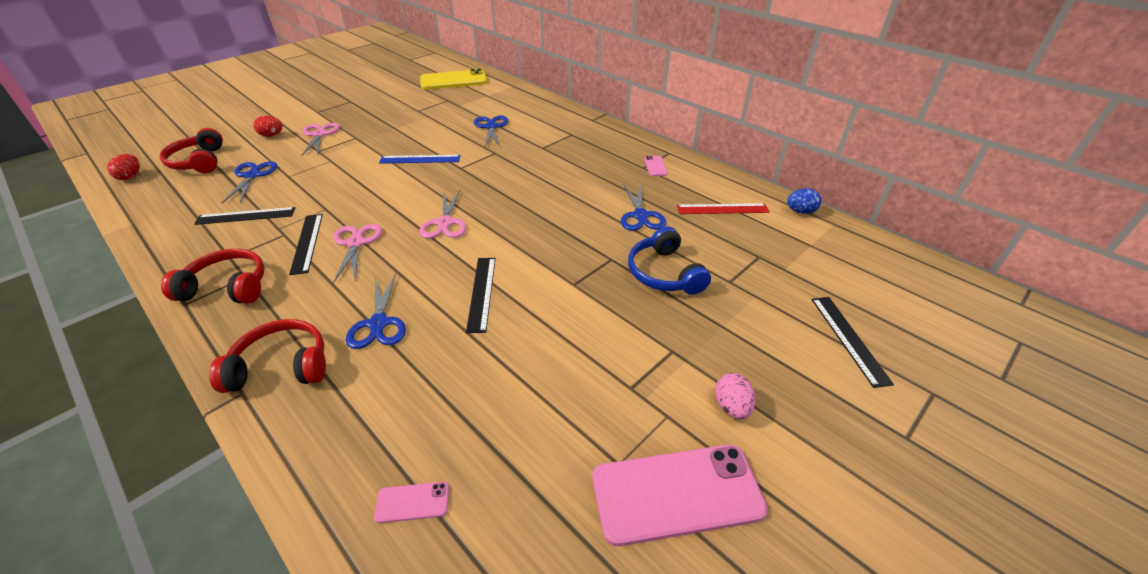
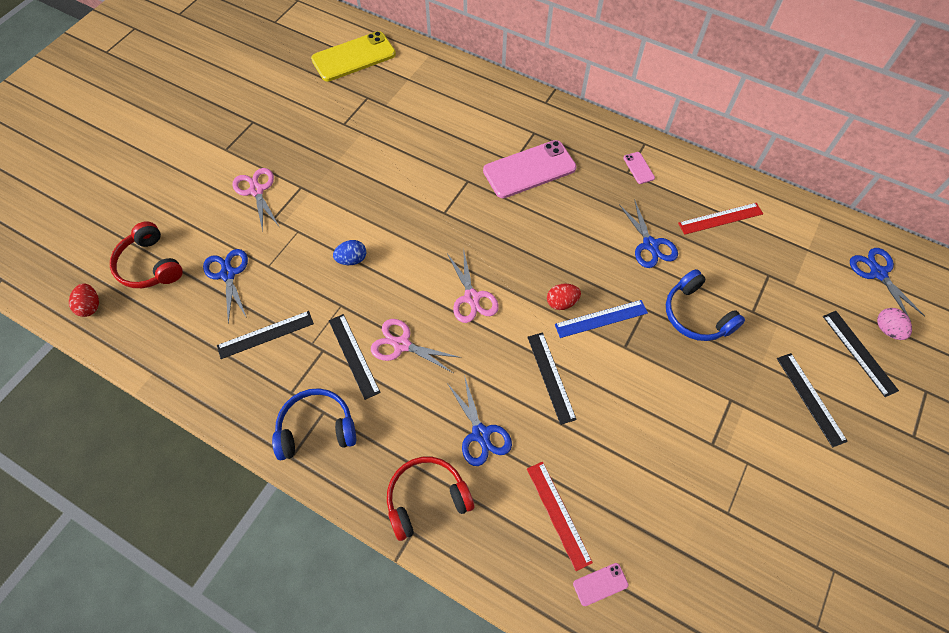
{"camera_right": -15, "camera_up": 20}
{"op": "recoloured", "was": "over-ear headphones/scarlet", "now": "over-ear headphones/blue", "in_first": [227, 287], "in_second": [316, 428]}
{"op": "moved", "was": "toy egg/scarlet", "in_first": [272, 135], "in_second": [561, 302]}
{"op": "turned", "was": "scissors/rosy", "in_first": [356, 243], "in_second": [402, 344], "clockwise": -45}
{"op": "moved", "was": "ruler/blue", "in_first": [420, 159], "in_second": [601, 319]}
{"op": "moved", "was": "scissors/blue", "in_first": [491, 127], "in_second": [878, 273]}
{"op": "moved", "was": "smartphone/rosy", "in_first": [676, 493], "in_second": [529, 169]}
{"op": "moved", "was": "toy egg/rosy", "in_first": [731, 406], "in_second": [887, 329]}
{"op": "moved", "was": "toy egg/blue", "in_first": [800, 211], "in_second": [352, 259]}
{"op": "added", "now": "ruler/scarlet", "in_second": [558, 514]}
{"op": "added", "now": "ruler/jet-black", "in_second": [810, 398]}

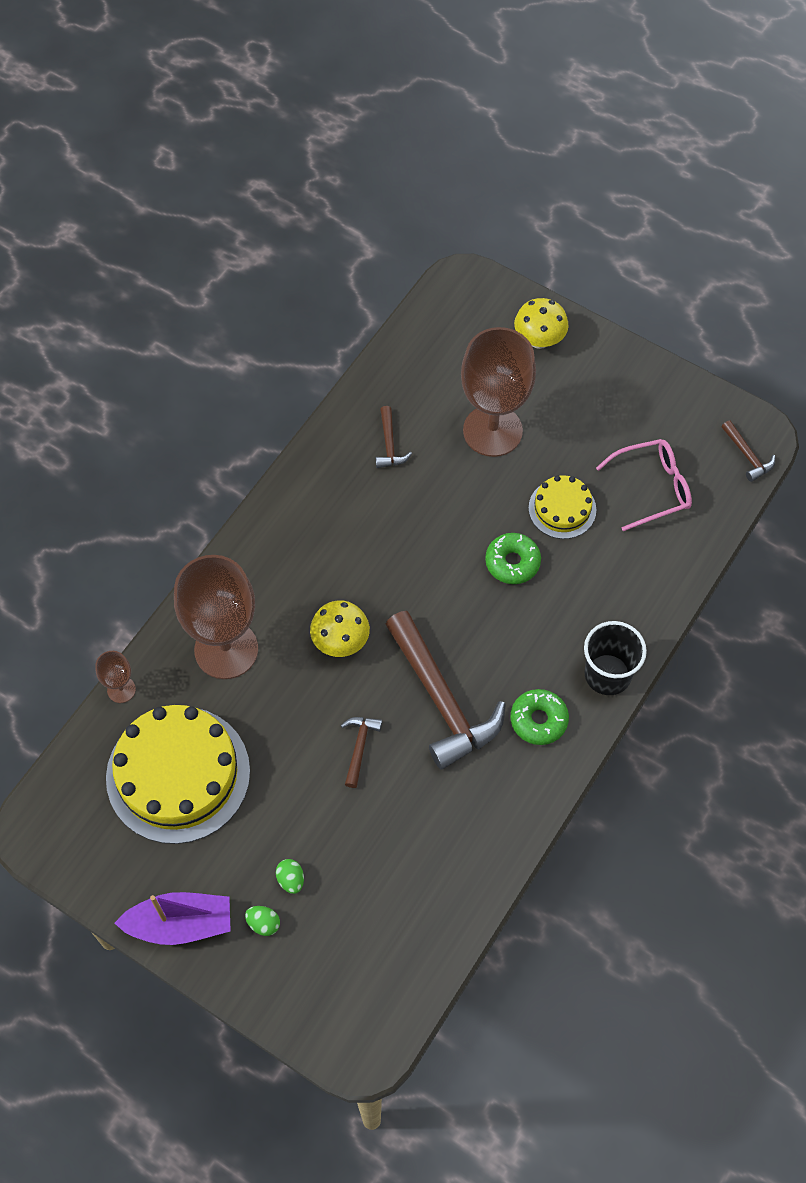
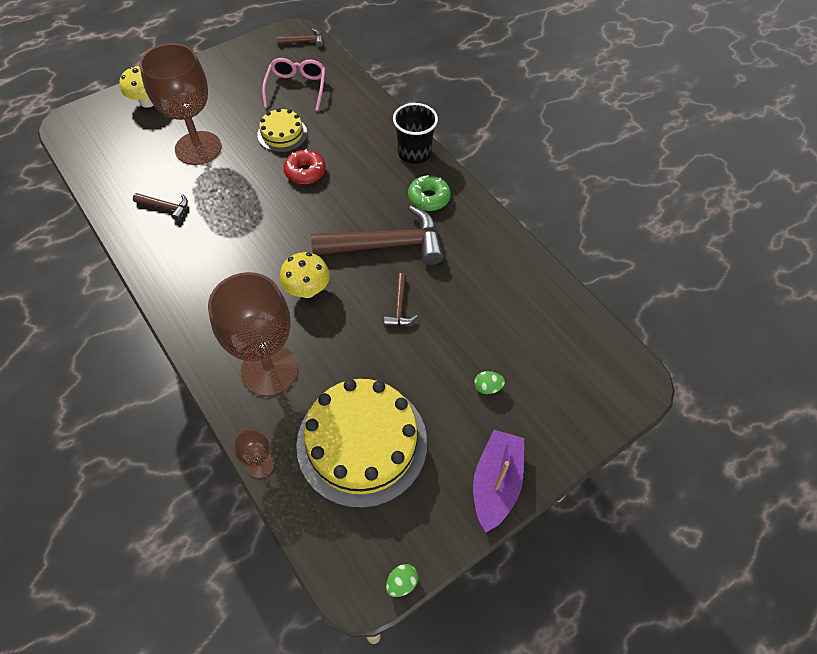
{"camera_right": -70, "camera_up": -5}
{"op": "moved", "was": "toy egg/emerald", "in_first": [263, 923], "in_second": [401, 583]}
{"op": "turned", "was": "carpenter's hammer/dark brown", "in_first": [359, 747], "in_second": [399, 306], "clockwise": -120}
{"op": "recoloured", "was": "donut/emerald", "now": "donut/scarlet", "in_first": [512, 562], "in_second": [305, 172]}

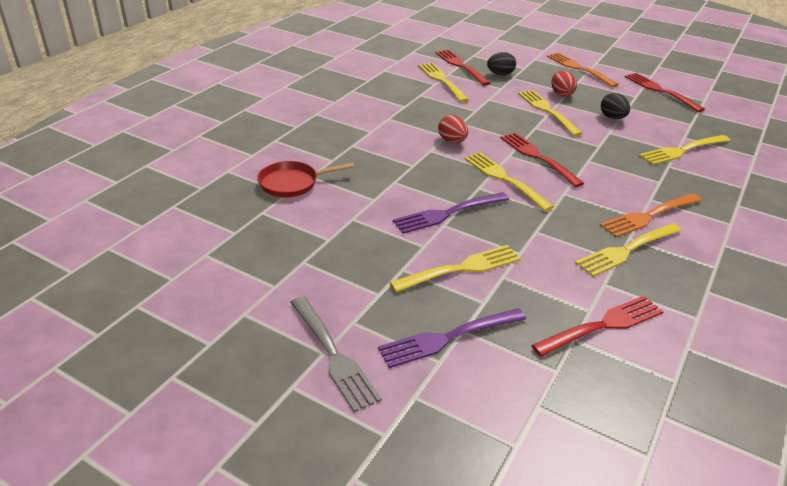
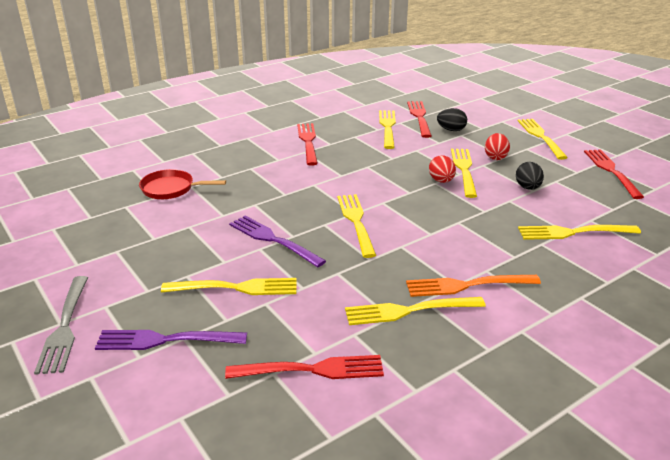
{"camera_right": 25, "camera_up": -5}
{"op": "turned", "was": "table fork/royal purple", "in_first": [448, 213], "in_second": [273, 240], "clockwise": 45}
{"op": "moved", "was": "toy egg/scarlet", "in_first": [452, 141], "in_second": [441, 181]}
{"op": "moved", "was": "table fork/scarlet", "in_first": [538, 157], "in_second": [308, 142]}
{"op": "recoloured", "was": "table fork/orange-coloured", "now": "table fork/yellow", "in_first": [579, 69], "in_second": [540, 137]}

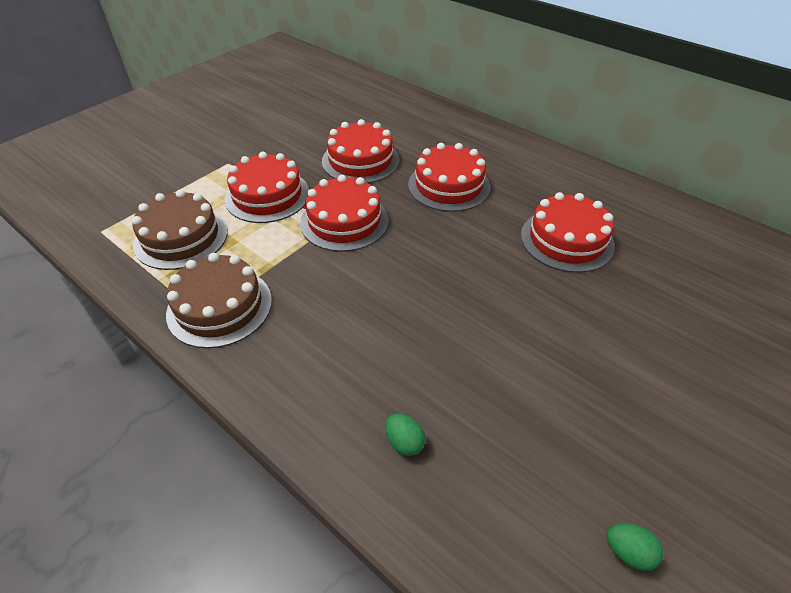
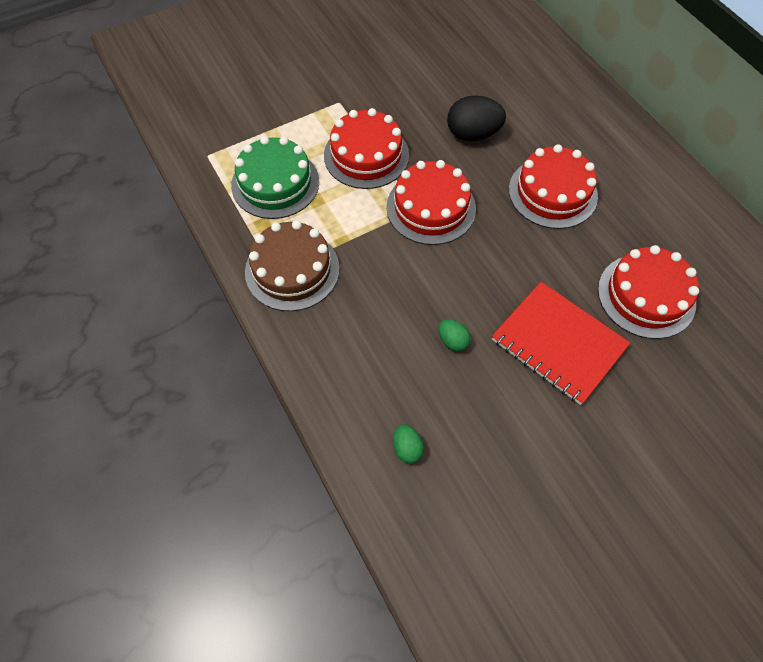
{"camera_right": 20, "camera_up": 15}
{"op": "recoloured", "was": "layer cake/dark brown", "now": "layer cake/emerald", "in_first": [181, 237], "in_second": [275, 183]}
{"op": "replaced", "was": "layer cake/scarlet", "now": "toy egg/jet-black", "in_first": [360, 160], "in_second": [472, 134]}
{"op": "moved", "was": "toy egg/emerald", "in_first": [628, 552], "in_second": [452, 341]}
{"op": "added", "now": "exercise book/scarlet", "in_second": [558, 343]}

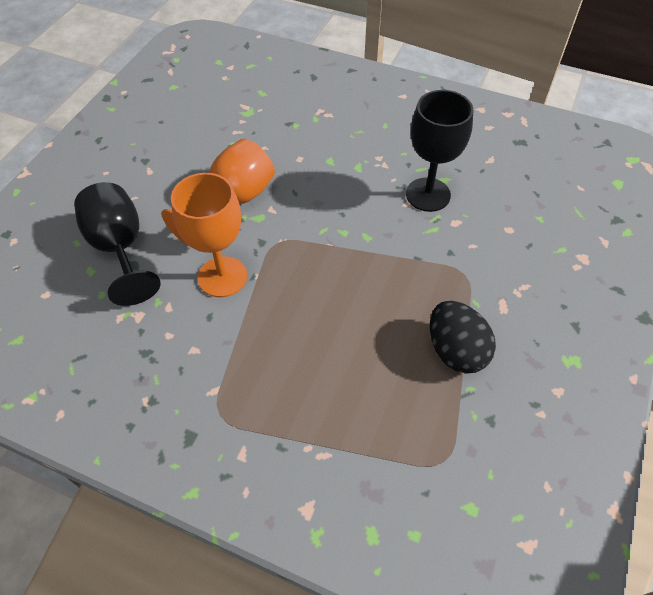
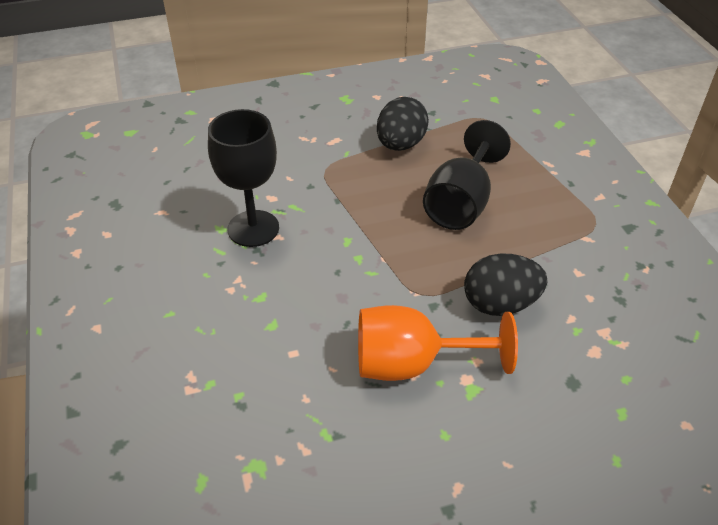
{"camera_right": -130, "camera_up": -10}
{"op": "moved", "was": "goblet/jet-black", "in_first": [120, 249], "in_second": [461, 203]}
{"op": "replaced", "was": "goblet/orange-coloured", "now": "toy egg/jet-black", "in_first": [222, 277], "in_second": [500, 304]}

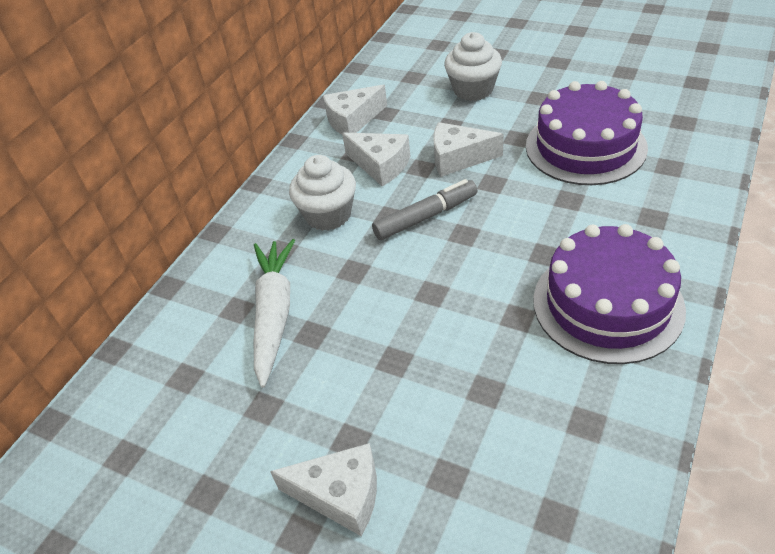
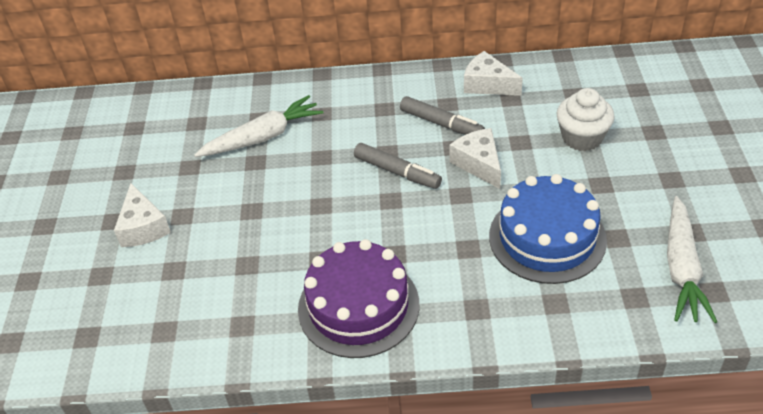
{"camera_right": 60, "camera_up": 0}
{"op": "removed", "was": "fairy cake/snow-white", "in_first": [328, 215]}
{"op": "replaced", "was": "cheese wedge/snow-white", "now": "marker/gray", "in_first": [381, 165], "in_second": [441, 124]}
{"op": "recoloured", "was": "layer cake/royal purple", "now": "layer cake/blue", "in_first": [585, 147], "in_second": [547, 238]}
{"op": "added", "now": "toy carrot/snow-white", "in_second": [682, 268]}

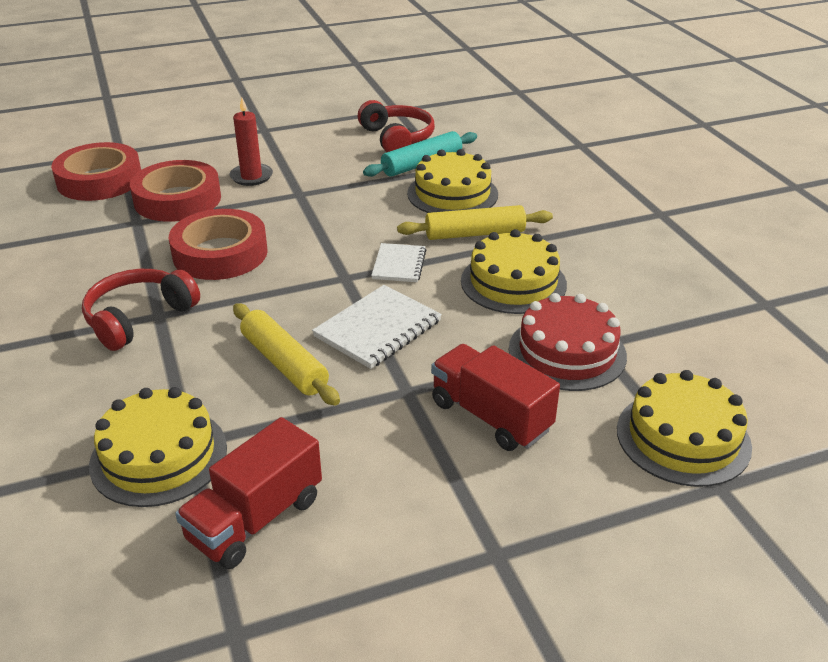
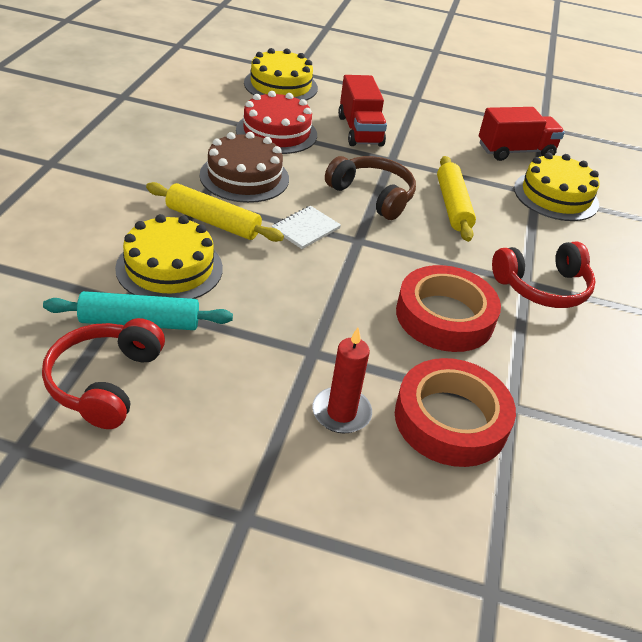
{"camera_right": -150, "camera_up": 5}
{"op": "removed", "was": "tape/scarlet", "in_first": [99, 180]}
{"op": "replaced", "was": "exercise book/snow-white", "now": "over-ear headphones/dark brown", "in_first": [378, 329], "in_second": [373, 195]}
{"op": "recoloured", "was": "layer cake/yellow", "now": "layer cake/dark brown", "in_first": [513, 282], "in_second": [244, 177]}

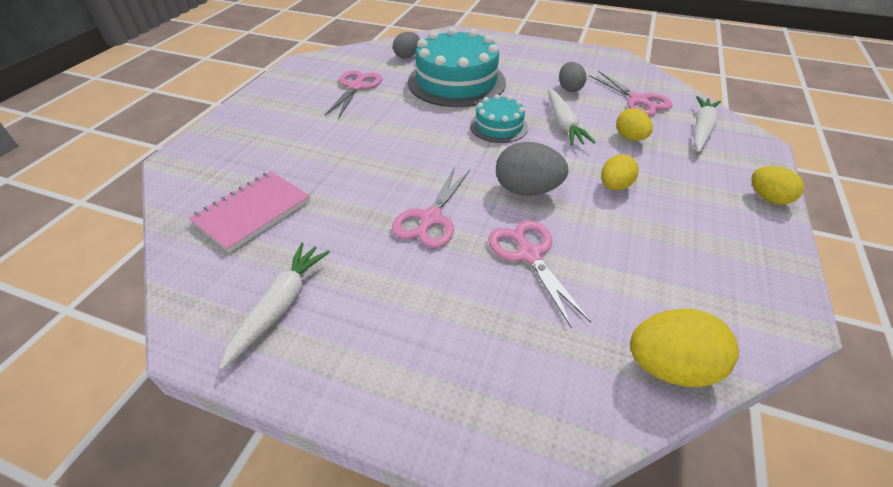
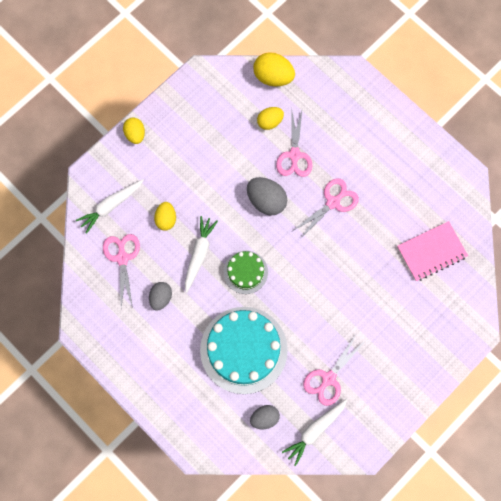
{"camera_right": -155, "camera_up": 30}
{"op": "moved", "was": "toy carrot/snow-white", "in_first": [280, 306], "in_second": [315, 430]}
{"op": "recoloured", "was": "layer cake/aqua", "now": "layer cake/emerald", "in_first": [499, 126], "in_second": [245, 272]}
{"op": "moved", "was": "toy egg/yellow", "in_first": [614, 186], "in_second": [270, 122]}

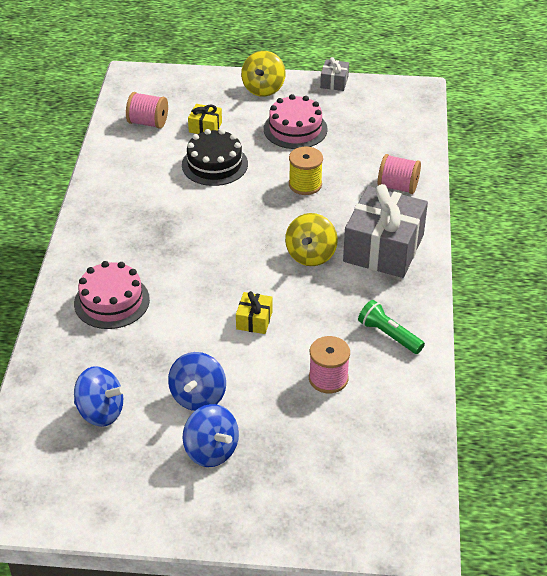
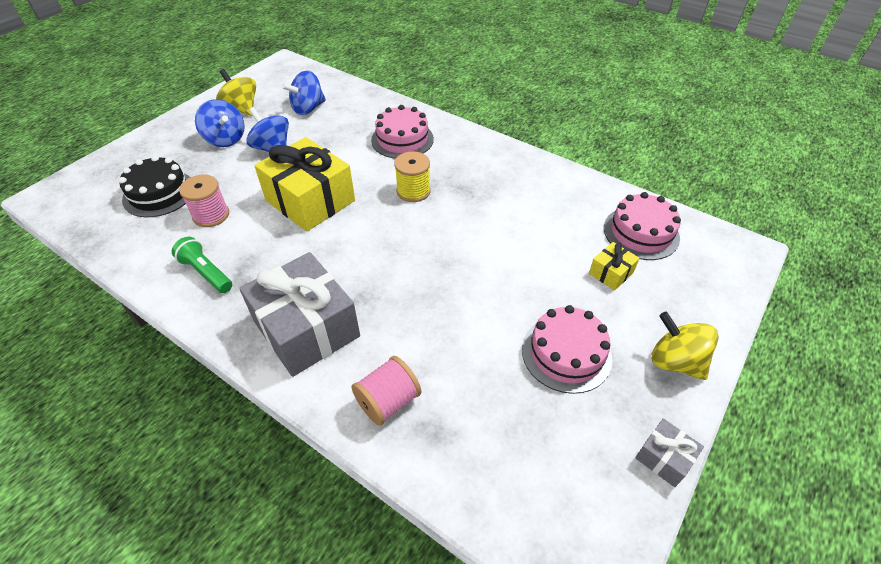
{"camera_right": 120, "camera_up": 5}
{"op": "replaced", "was": "bobbin/rosy", "now": "layer cake/rosy", "in_first": [148, 123], "in_second": [641, 233]}
{"op": "moved", "was": "layer cake/jet-black", "in_first": [214, 164], "in_second": [159, 193]}
{"op": "turned", "was": "whirligig/blue", "in_first": [211, 451], "in_second": [225, 139], "clockwise": -120}
{"op": "resized", "was": "present/yellow", "in_first": [254, 320], "in_second": [310, 200], "ratio": 2.25}
{"op": "moved", "was": "whirligig/yellow", "in_first": [311, 255], "in_second": [241, 108]}
{"op": "moved", "was": "bobbin/yellow", "in_first": [305, 184], "in_second": [413, 191]}
{"op": "turned", "was": "pocket torch/emerald", "in_first": [389, 335], "in_second": [206, 273], "clockwise": -120}

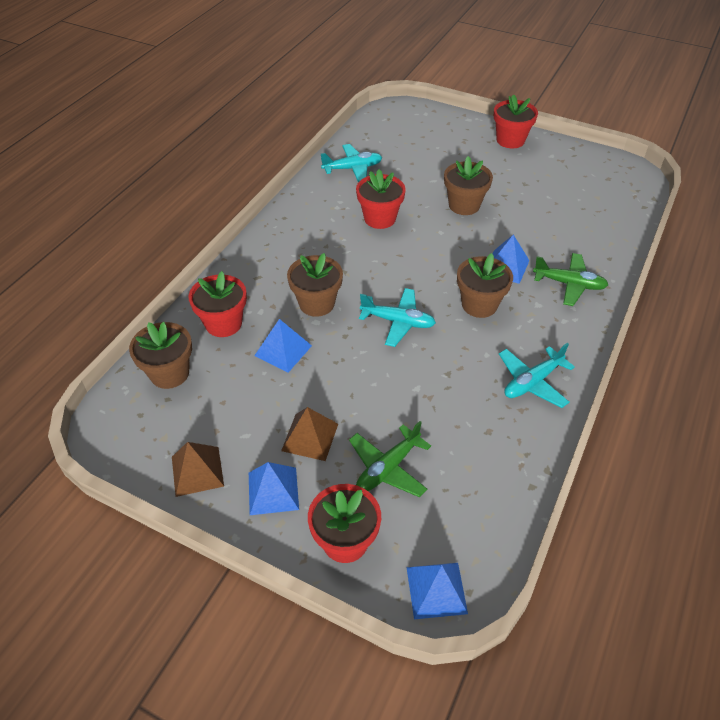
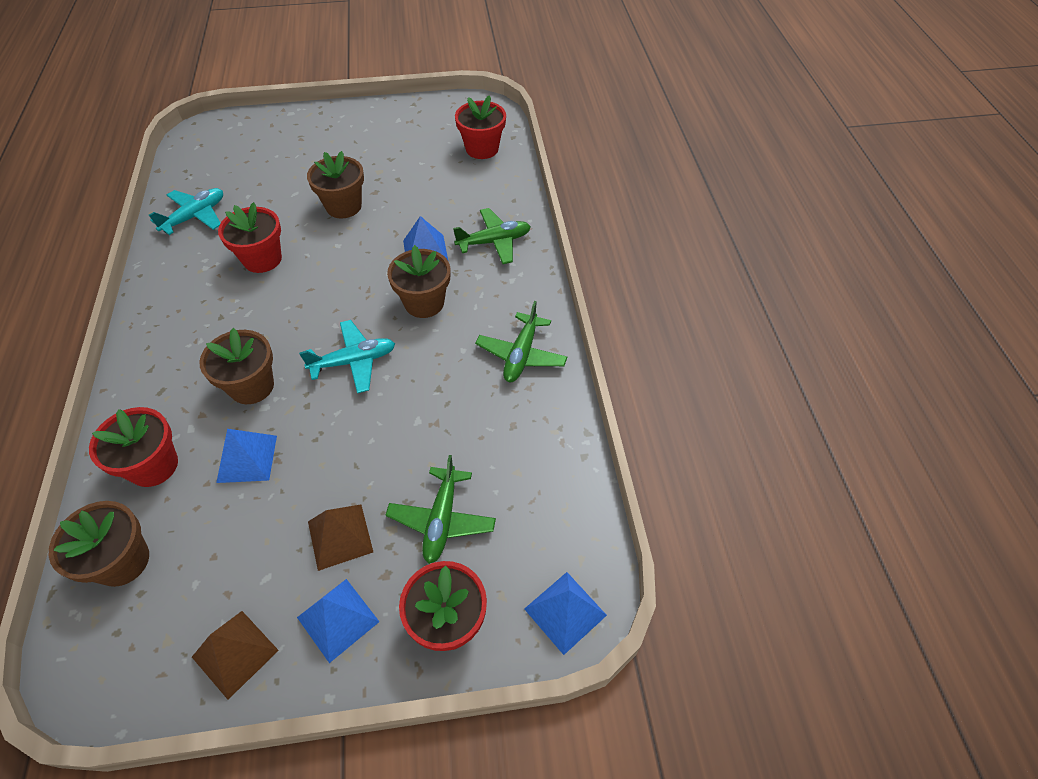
{"camera_right": -35, "camera_up": 5}
{"op": "moved", "was": "flower pot/scarlet", "in_first": [510, 140], "in_second": [482, 149]}
{"op": "recoloured", "was": "plane/aqua", "now": "plane/emerald", "in_first": [532, 382], "in_second": [521, 355]}

